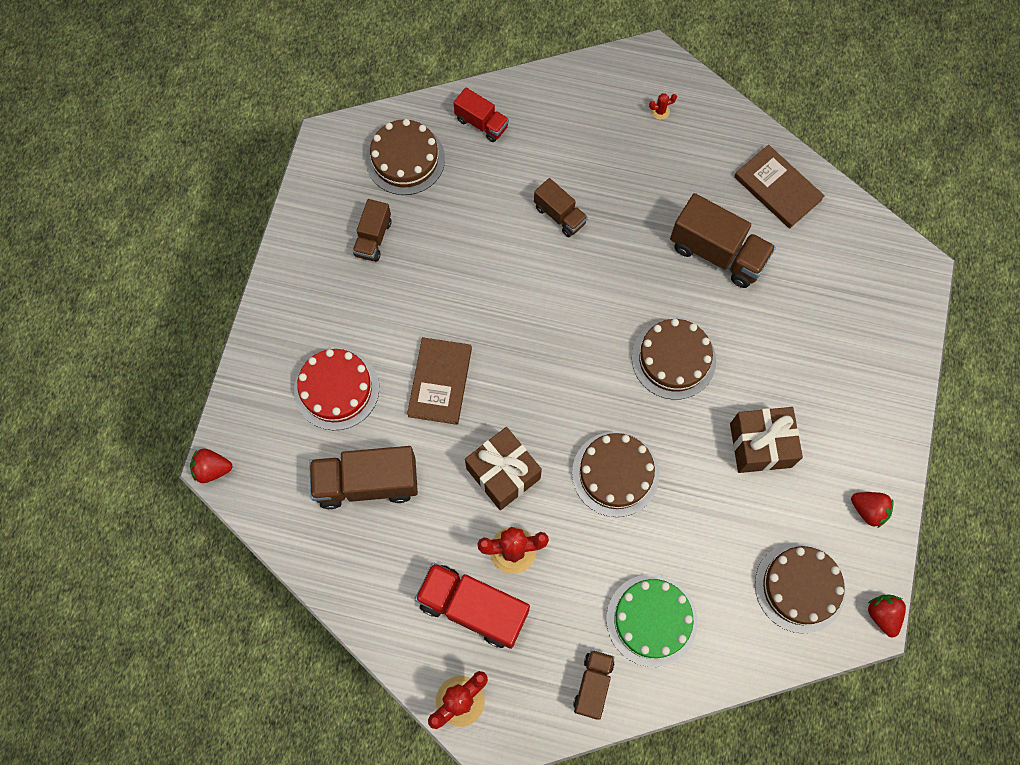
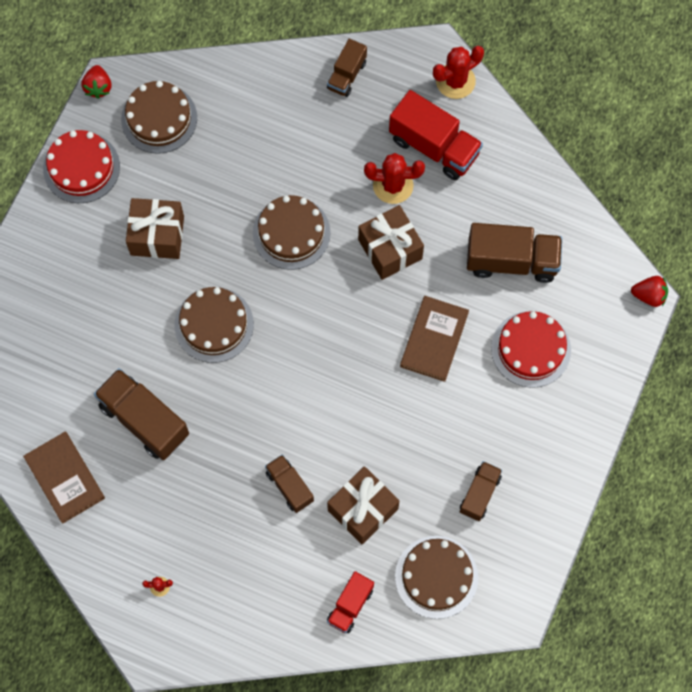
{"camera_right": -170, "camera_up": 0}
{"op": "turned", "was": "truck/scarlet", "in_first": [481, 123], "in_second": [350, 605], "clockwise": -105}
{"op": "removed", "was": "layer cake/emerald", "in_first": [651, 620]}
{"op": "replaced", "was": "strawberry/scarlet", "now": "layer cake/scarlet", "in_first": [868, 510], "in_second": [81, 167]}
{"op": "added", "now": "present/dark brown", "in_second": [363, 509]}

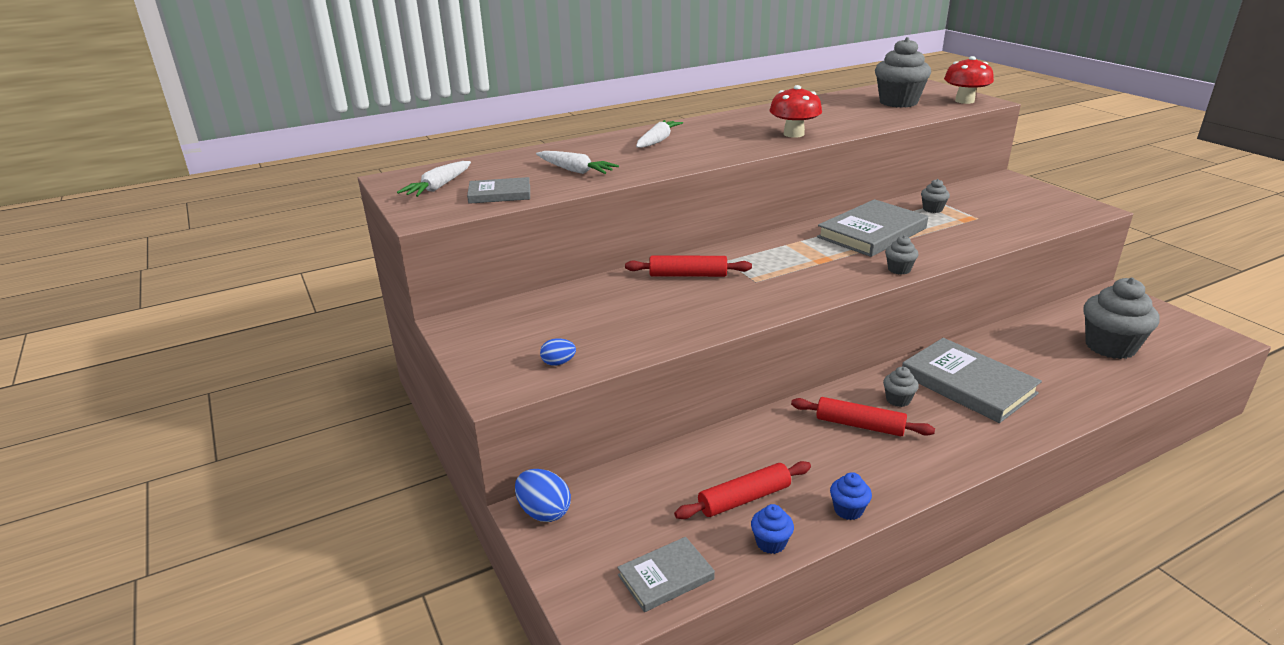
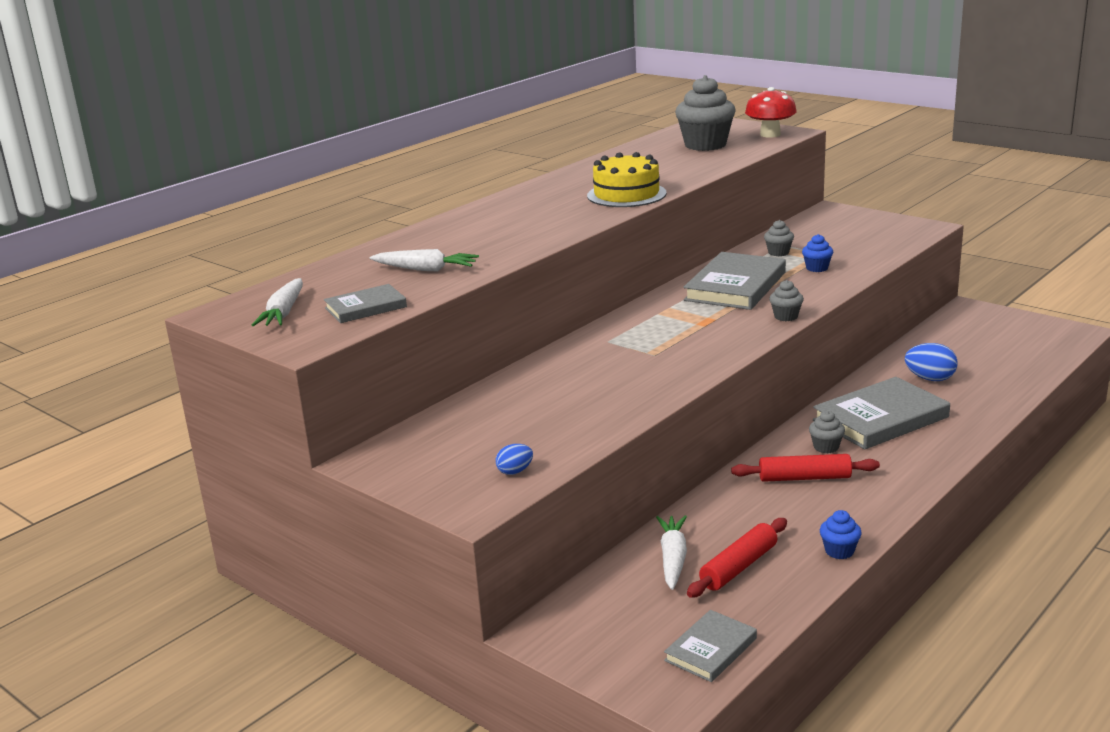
{"camera_right": -20, "camera_up": -5}
{"op": "moved", "was": "toy egg/blue", "in_first": [544, 512], "in_second": [930, 379]}
{"op": "removed", "was": "pastry roller/scarlet", "in_first": [688, 275]}
{"op": "moved", "was": "toy carrot/snow-white", "in_first": [657, 141], "in_second": [673, 558]}
{"op": "moved", "was": "fairy cake/blue", "in_first": [770, 543], "in_second": [817, 268]}
{"op": "replaced", "was": "toadstool/scarlet", "now": "layer cake/yellow", "in_first": [793, 134], "in_second": [626, 194]}
{"op": "turned", "was": "hardback/gray", "in_first": [967, 384], "in_second": [880, 419], "clockwise": -60}
{"op": "removed", "was": "fairy cake/gray", "in_first": [1110, 347]}

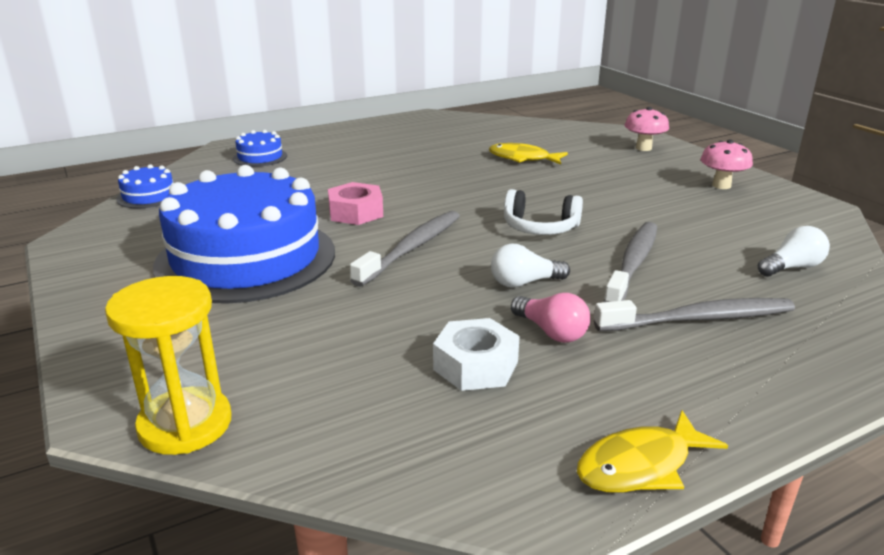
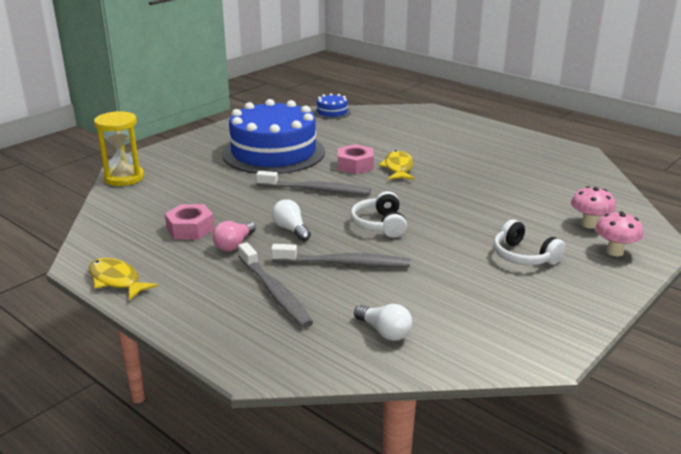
{"camera_right": 70, "camera_up": 0}
{"op": "removed", "was": "layer cake/blue", "in_first": [260, 157]}
{"op": "recoloured", "was": "hexagon nut/snow-white", "now": "hexagon nut/rosy", "in_first": [475, 365], "in_second": [190, 229]}
{"op": "moved", "was": "fish figure/yellow", "in_first": [522, 158], "in_second": [398, 168]}
{"op": "moved", "was": "toadstool/rosy", "in_first": [721, 185], "in_second": [589, 224]}
{"op": "added", "now": "over-ear headphones/snow-white", "in_second": [523, 256]}

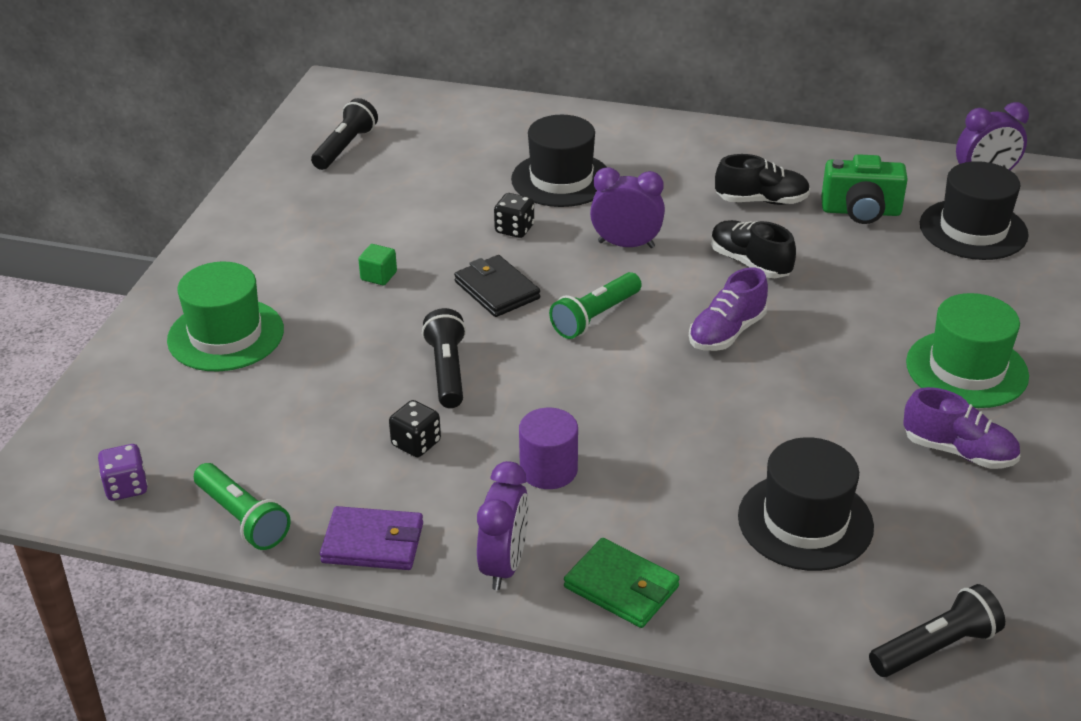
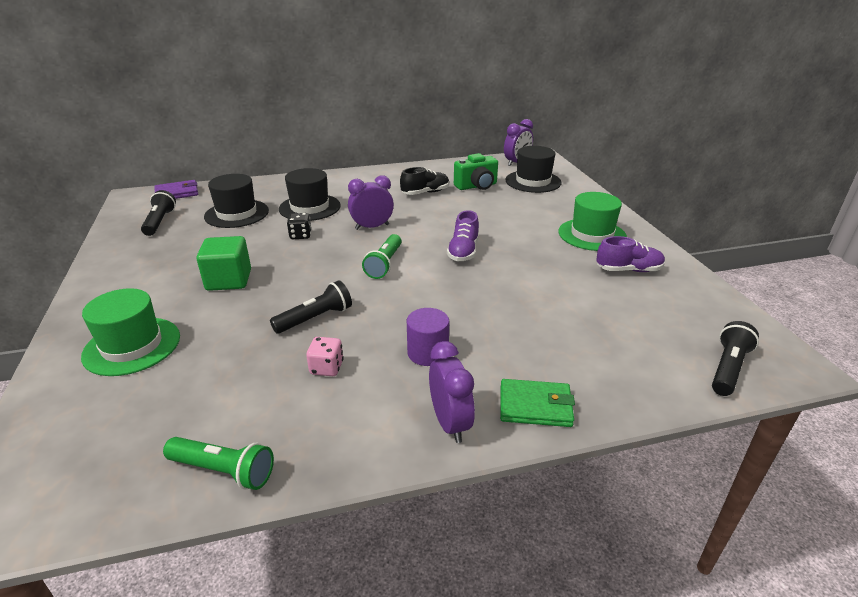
{"camera_right": -30, "camera_up": -5}
{"op": "removed", "was": "die/royal purple", "in_first": [126, 487]}
{"op": "moved", "was": "billfold/royal purple", "in_first": [373, 543], "in_second": [177, 193]}
{"op": "resized", "was": "solid cube/emerald", "in_first": [378, 276], "in_second": [229, 280], "ratio": 2.01}
{"op": "recoloured", "was": "die/jet-black", "now": "die/rosy", "in_first": [416, 443], "in_second": [326, 368]}
{"op": "turned", "was": "pocket torch/jet-black", "in_first": [447, 371], "in_second": [315, 318], "clockwise": 90}
{"op": "removed", "was": "billfold/jet-black", "in_first": [497, 290]}
{"op": "removed", "was": "lace-up shoe/jet-black", "in_first": [750, 263]}
{"op": "moved", "was": "tall hat/jet-black", "in_first": [805, 521], "in_second": [237, 214]}

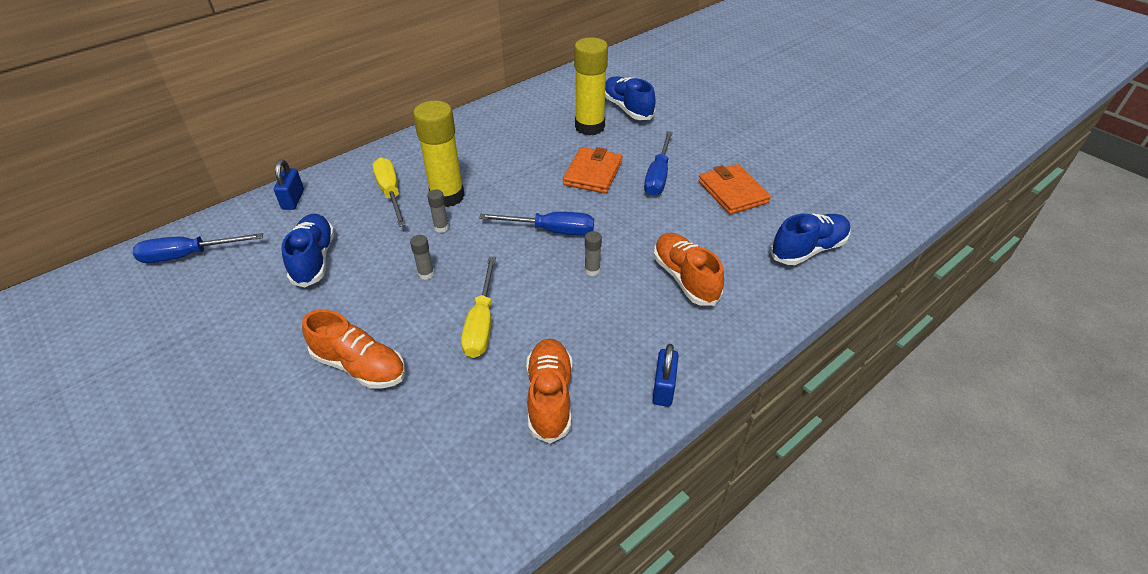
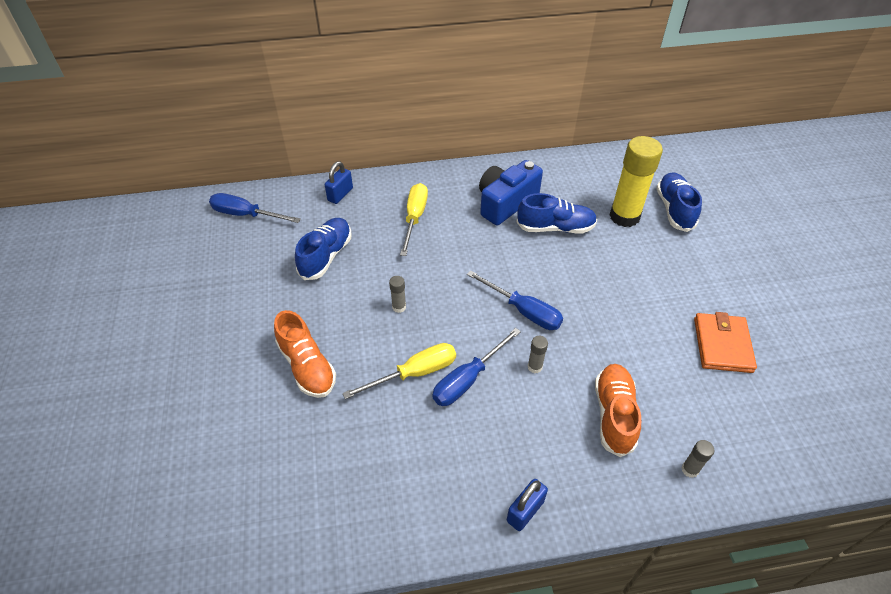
{"camera_right": 30, "camera_up": 5}
{"op": "removed", "was": "stick of glue/yellow", "in_first": [447, 196]}
{"op": "moved", "was": "stick of glue/gray", "in_first": [441, 228], "in_second": [690, 469]}
{"op": "turned", "was": "hand screwdriver/yellow", "in_first": [481, 323], "in_second": [414, 373], "clockwise": -150}
{"op": "removed", "was": "lace-up shoe/orange-coloured", "in_first": [549, 397]}
{"op": "removed", "was": "billfold/orange-coloured", "in_first": [592, 173]}
{"op": "moved", "was": "hand screwdriver/blue", "in_first": [658, 176], "in_second": [468, 379]}
{"op": "moved", "was": "lace-up shoe/blue", "in_first": [808, 249], "in_second": [555, 228]}
{"op": "added", "now": "compact camera/blue", "in_second": [505, 202]}

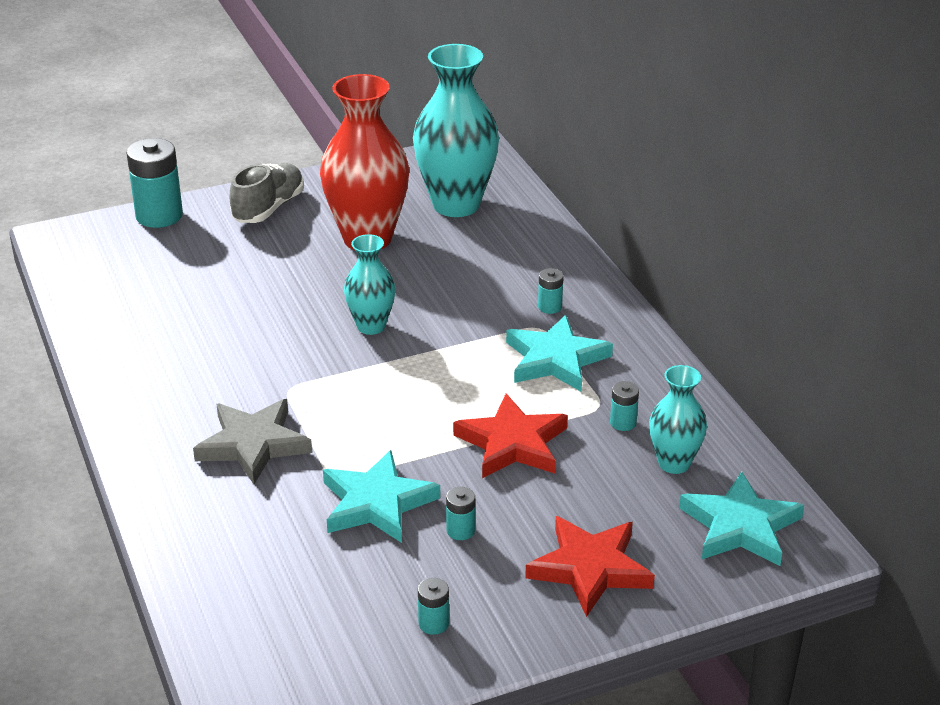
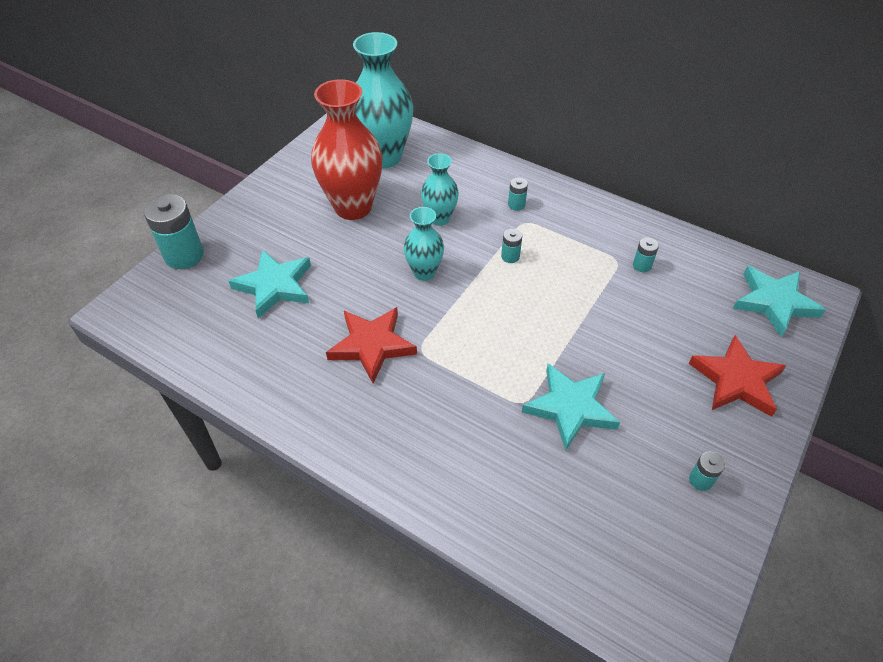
{"camera_right": -35, "camera_up": 15}
{"op": "removed", "was": "star shape/gray", "in_first": [253, 444]}
{"op": "removed", "was": "lace-up shoe/gray", "in_first": [268, 208]}
{"op": "moved", "was": "power cell/aqua", "in_first": [460, 531], "in_second": [510, 256]}
{"op": "moved", "was": "star shape/scarlet", "in_first": [512, 443], "in_second": [372, 345]}
{"op": "moved", "was": "star shape/aqua", "in_first": [555, 359], "in_second": [274, 286]}
{"op": "moved", "was": "vase/aqua", "in_first": [674, 463], "in_second": [439, 218]}

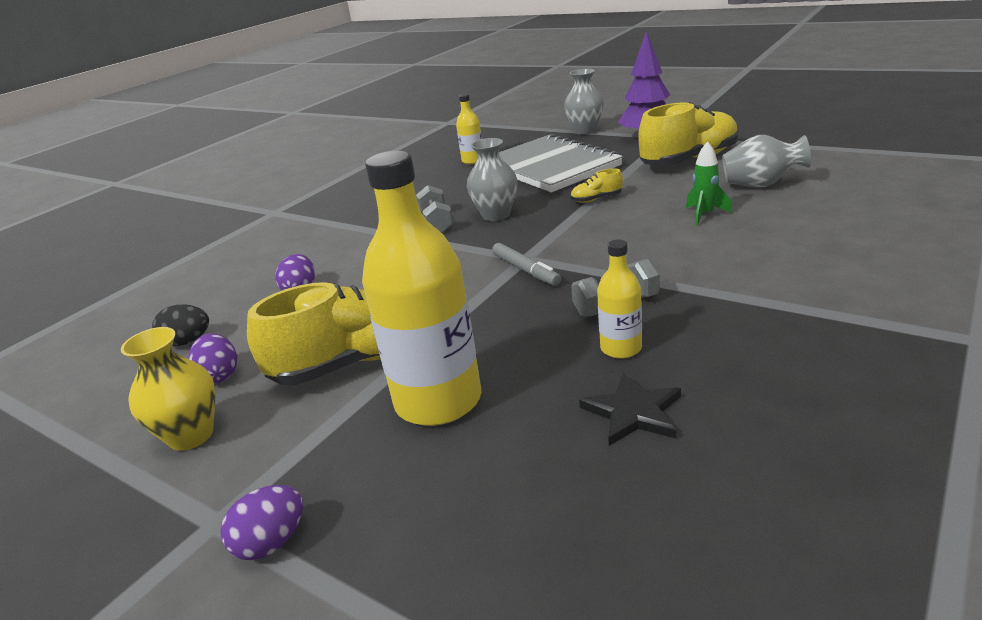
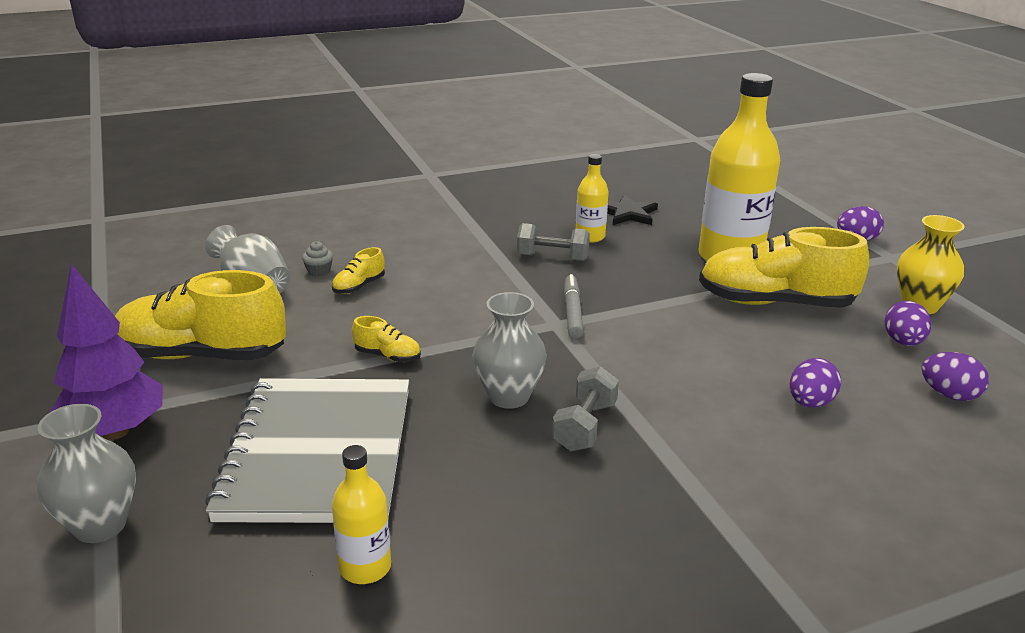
{"camera_right": -150, "camera_up": 0}
{"op": "recoloured", "was": "toy egg/jet-black", "now": "toy egg/royal purple", "in_first": [187, 342], "in_second": [949, 394]}
{"op": "replaced", "was": "toy rocket/emerald", "now": "lace-up shoe/yellow", "in_first": [704, 215], "in_second": [359, 286]}
{"op": "added", "now": "fairy cake/gray", "in_second": [319, 271]}

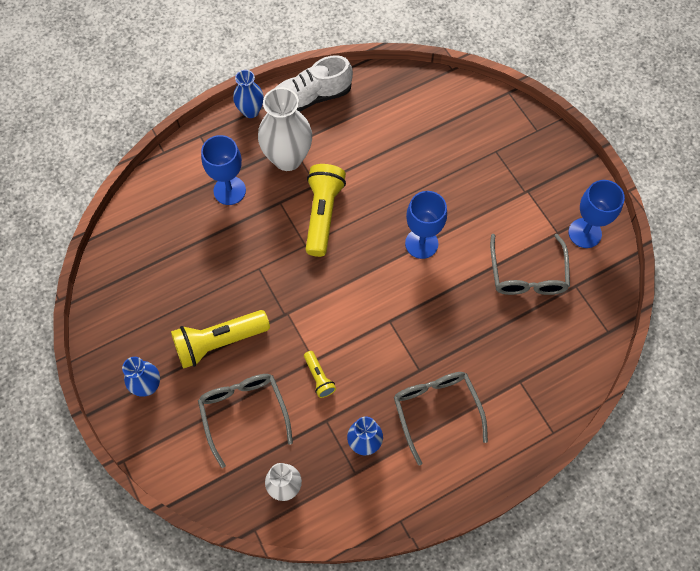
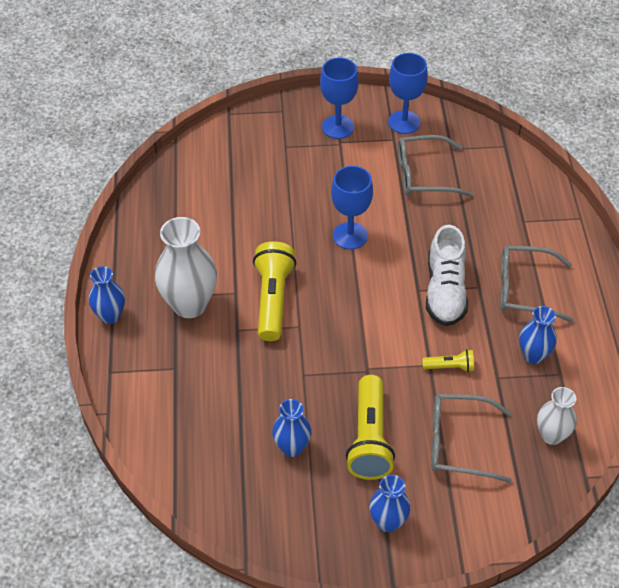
{"camera_right": -65, "camera_up": -15}
{"op": "moved", "was": "goblet/blue", "in_first": [229, 190], "in_second": [338, 127]}
{"op": "moved", "was": "lace-up shoe/snow-white", "in_first": [310, 98], "in_second": [445, 291]}
{"op": "turned", "was": "pocket torch/yellow", "in_first": [323, 214], "in_second": [273, 299], "clockwise": 60}
{"op": "turned", "was": "spectacles/gray", "in_first": [527, 274], "in_second": [423, 175], "clockwise": 150}
{"op": "added", "now": "vase/blue", "in_second": [292, 447]}

